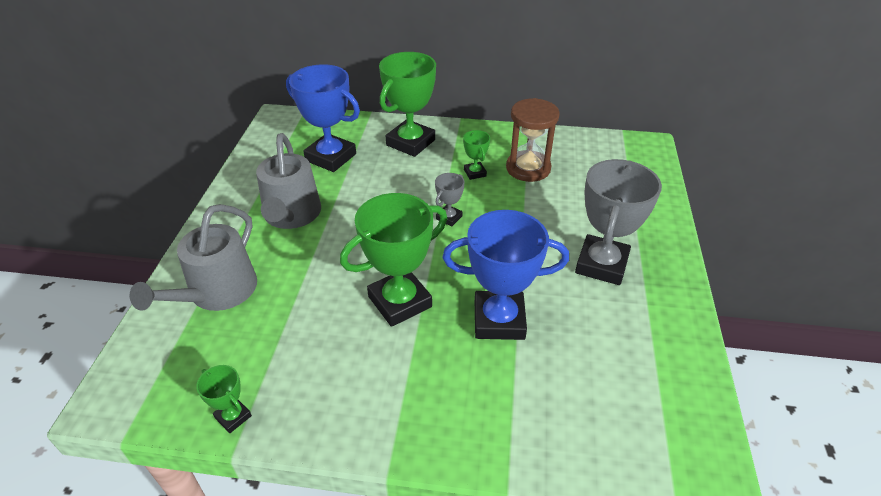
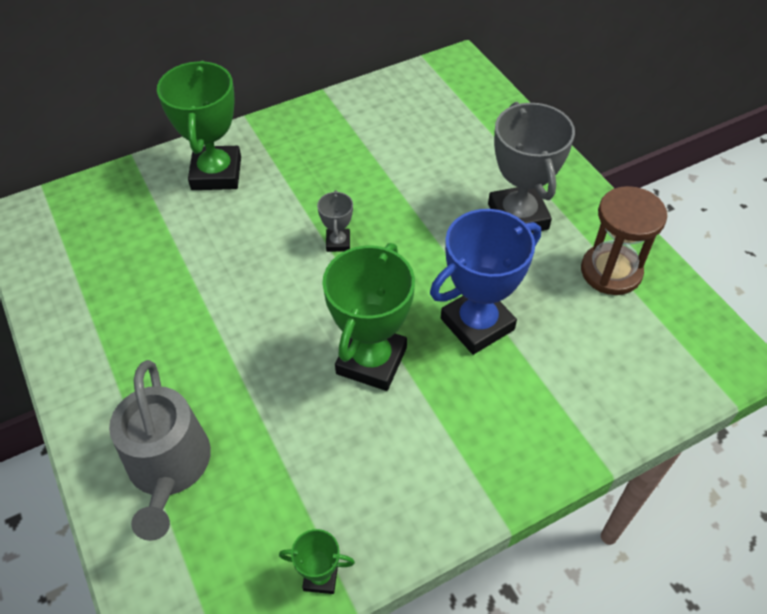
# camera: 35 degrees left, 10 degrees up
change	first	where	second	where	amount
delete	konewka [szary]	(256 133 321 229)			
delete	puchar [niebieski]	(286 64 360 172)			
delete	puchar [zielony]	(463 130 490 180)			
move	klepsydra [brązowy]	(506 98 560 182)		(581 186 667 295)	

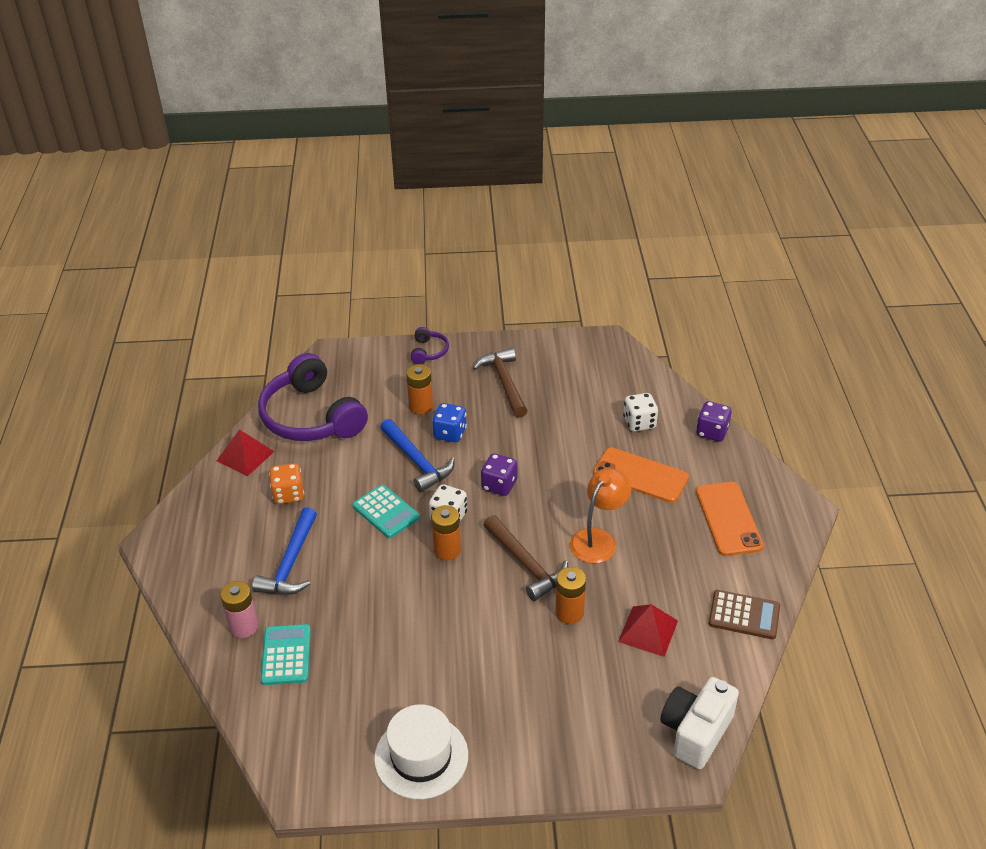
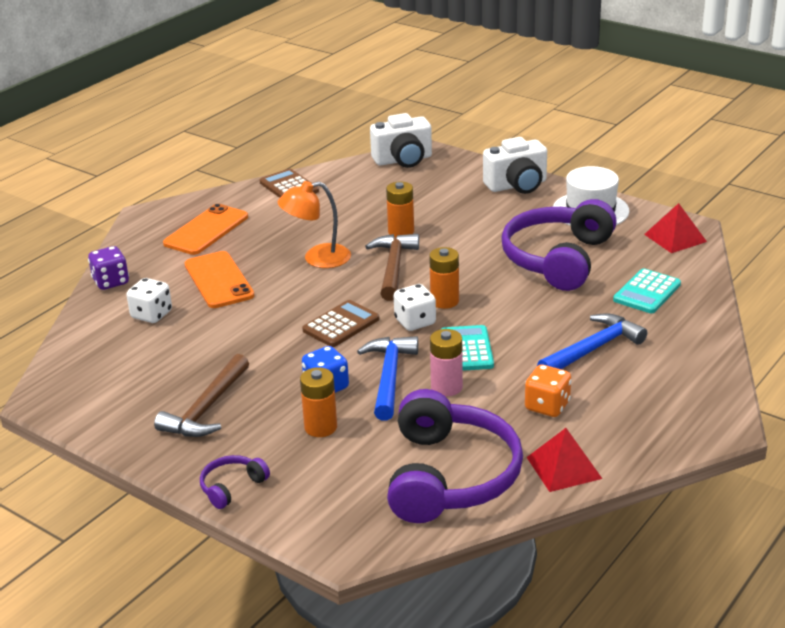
# camera: 140 degrees left, 10 degrees down
change	first	where	second	where	amount
move	bateria [różowy]	(220 581 258 638)		(430 329 463 396)	
replace	kostka do gry [fioletowy]	(481 453 517 496)	kalkulator [brązowy]	(302 300 379 347)	
move	piramida [czerwony]	(618 604 678 657)		(644 203 707 253)	
insert			aparat fotograficzny [biały]	(483 137 547 194)	
insert			słuchawki [fioletowy]	(501 199 617 291)	

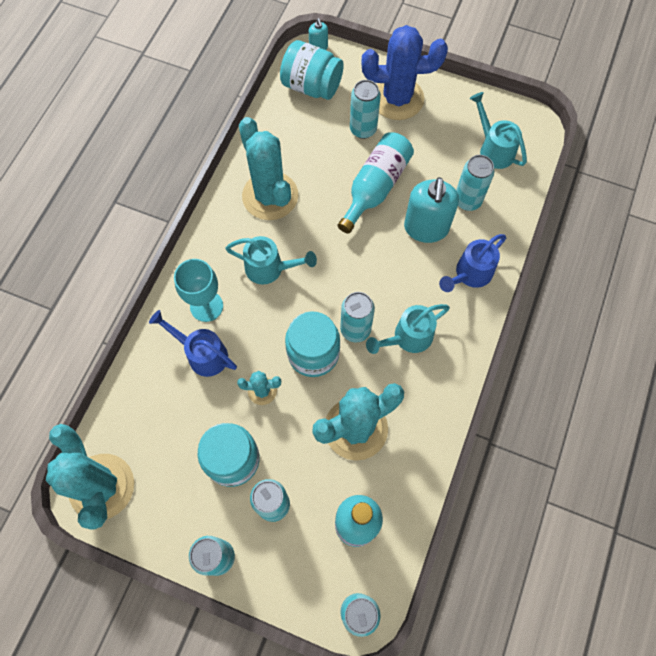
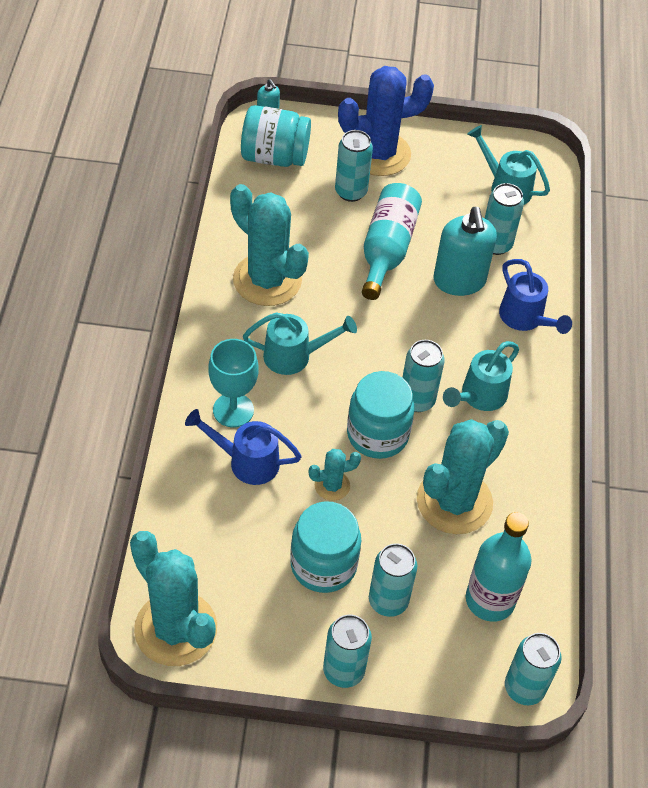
# camera: 20 degrees left, 15 degrees down
change	first	where	second	where	amount
rotate	konewka [niebieski]	(439 234 506 292)		(499 259 572 334)	60 degrees counterclockwise

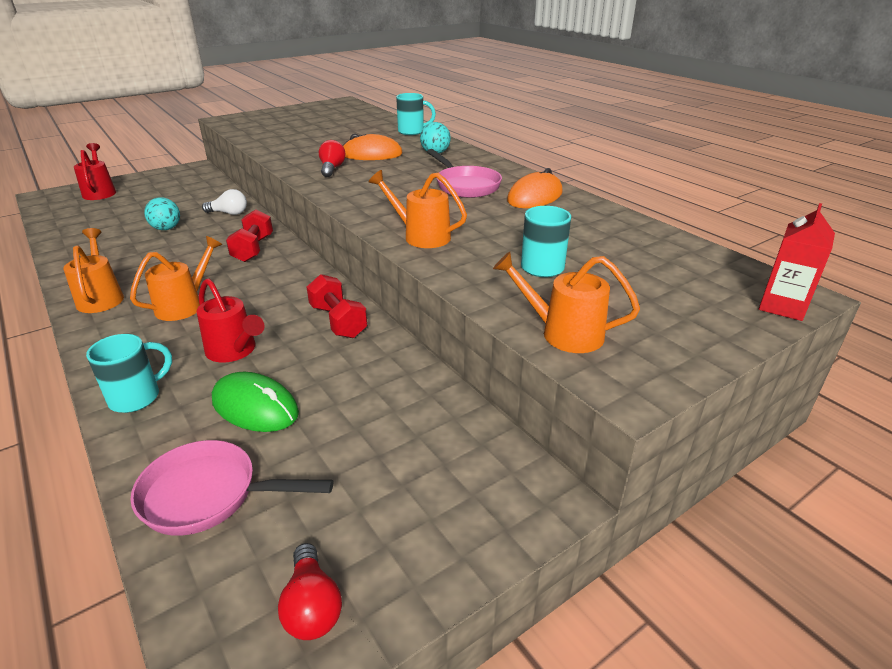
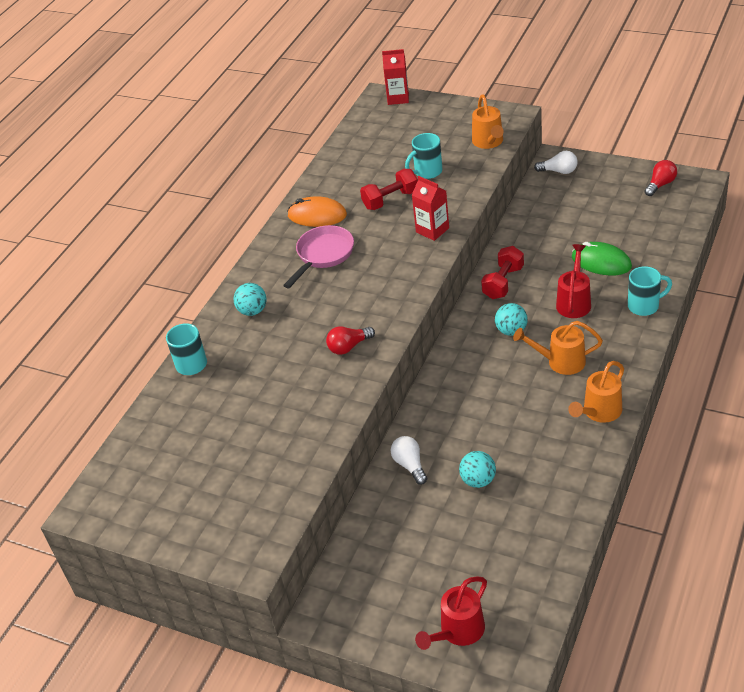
# camera: 115 degrees left, 10 degrees up
change	first	where	second	where	amount
rotate	kubek [turkusowy]	(86 334 172 413)		(628 266 672 316)	150 degrees clockwise
delete	patelnia [różowy]	(130 440 333 536)			
rotate	myszka [zielony]	(212 372 299 432)		(572 242 632 276)	60 degrees counterclockwise
move	hantel [czerwony]	(226 209 273 262)		(360 169 418 210)	
delete	myszka [pomarańczowy]	(343 134 403 160)			
replace	konewka [pomarańczowy]	(369 170 467 248)	karton mleka [czerwony]	(412 176 449 241)	
insert			piłka [turkusowy]	(495 303 528 336)	
insert			żarówka [biały]	(534 151 578 174)	

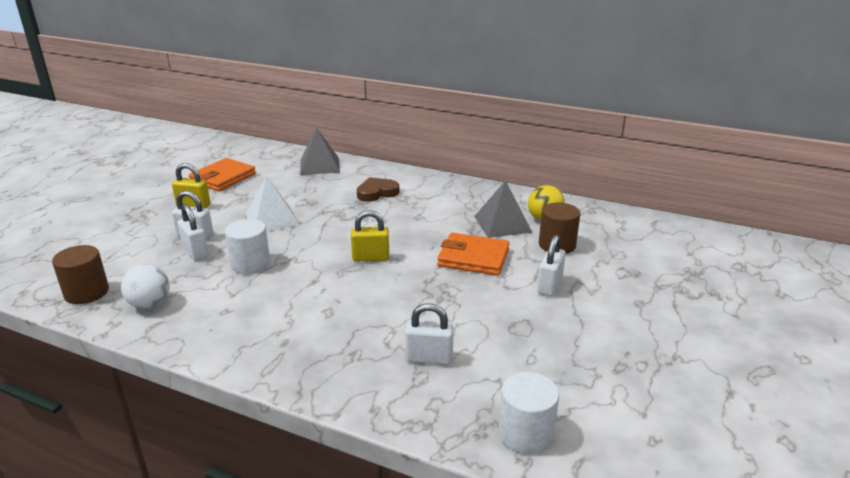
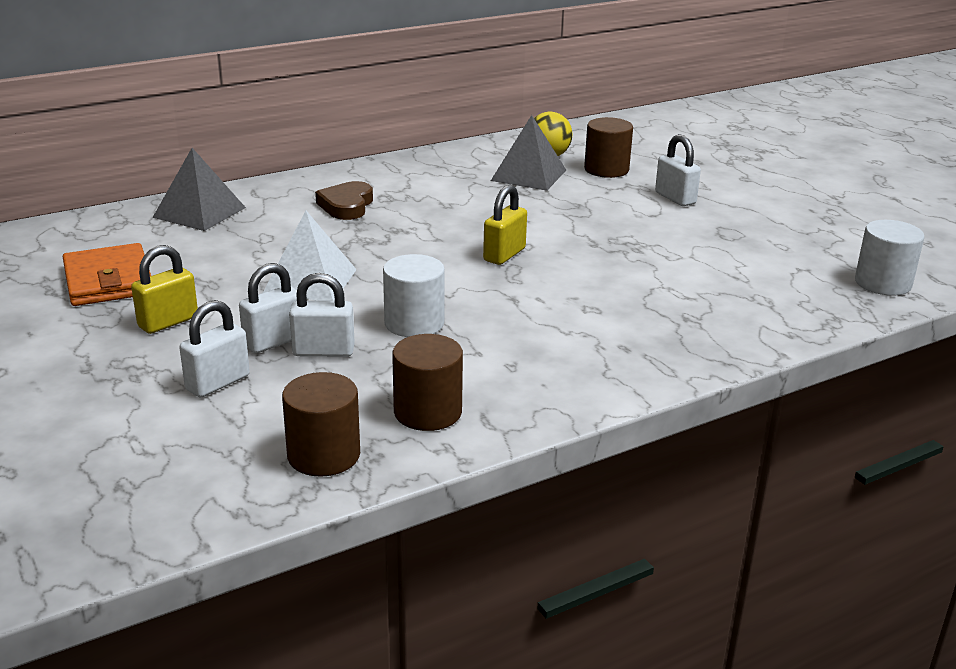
# camera: 55 degrees left, 0 degrees up
change	first	where	second	where	amount
replace	piłka [biały]	(121 264 170 309)	walec [brązowy]	(392 334 463 431)	
move	kłódka [biały]	(405 303 454 365)		(179 300 250 398)	
delete	portfel [pomarańczowy]	(437 233 510 276)			

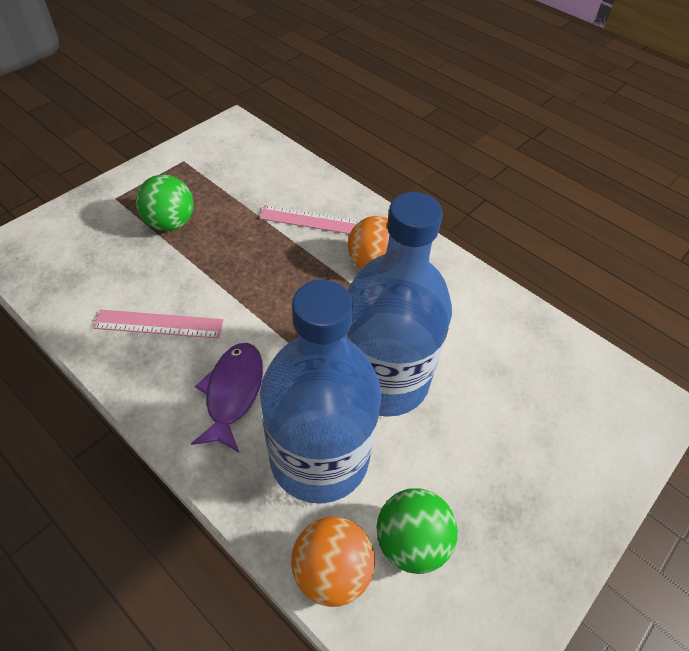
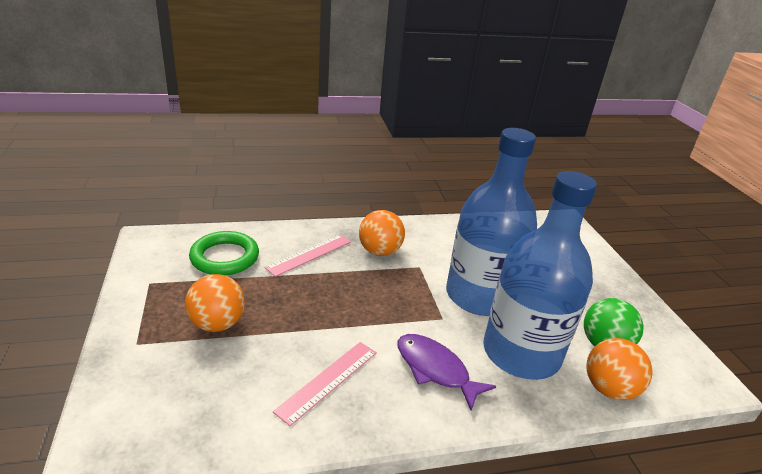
# camera: 55 degrees left, 20 degrees down
change	first	where	second	where	amount
recolor	piłka [zielony]	(136 175 194 231)	piłka [pomarańczowy]	(185 274 245 332)	
insert			pierścień [zielony]	(189 231 259 275)	

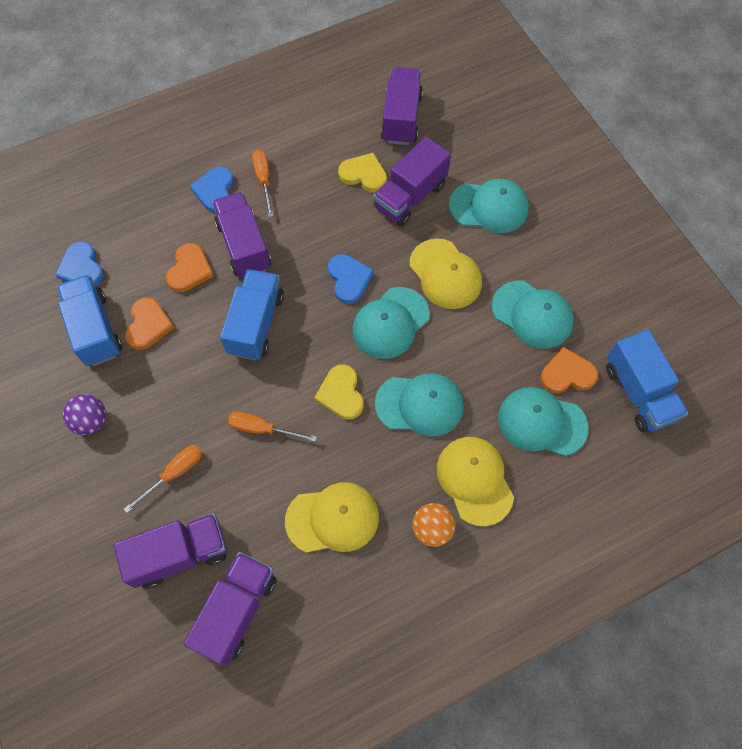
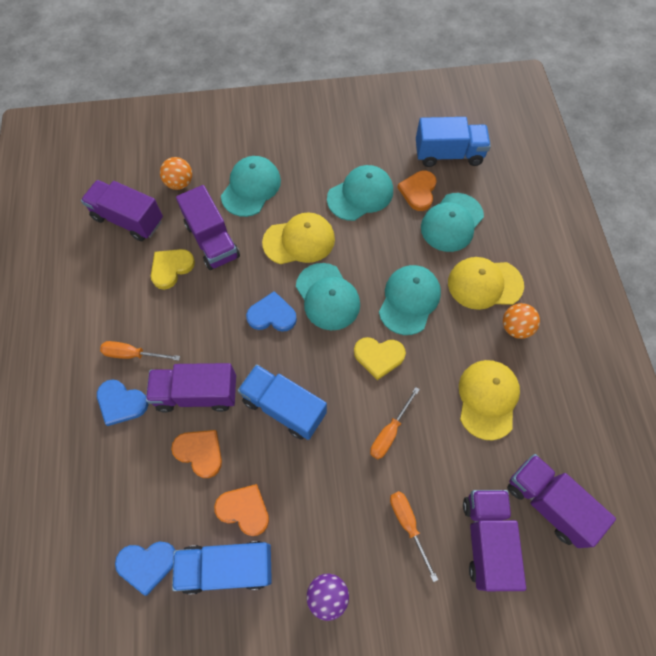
# camera: 70 degrees left, 0 degrees up
change	first	where	second	where	amount
insert			piłka [pomarańczowy]	(160 157 192 190)	

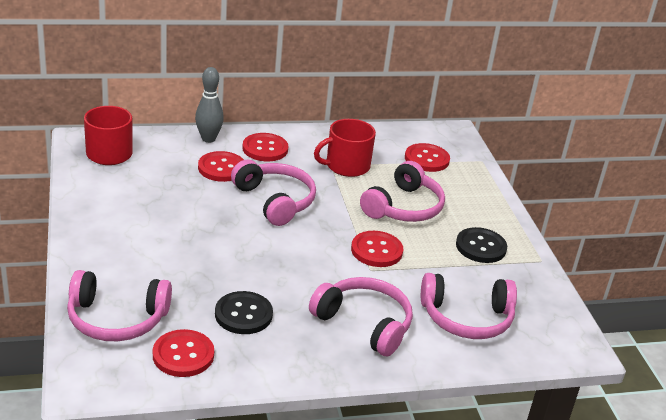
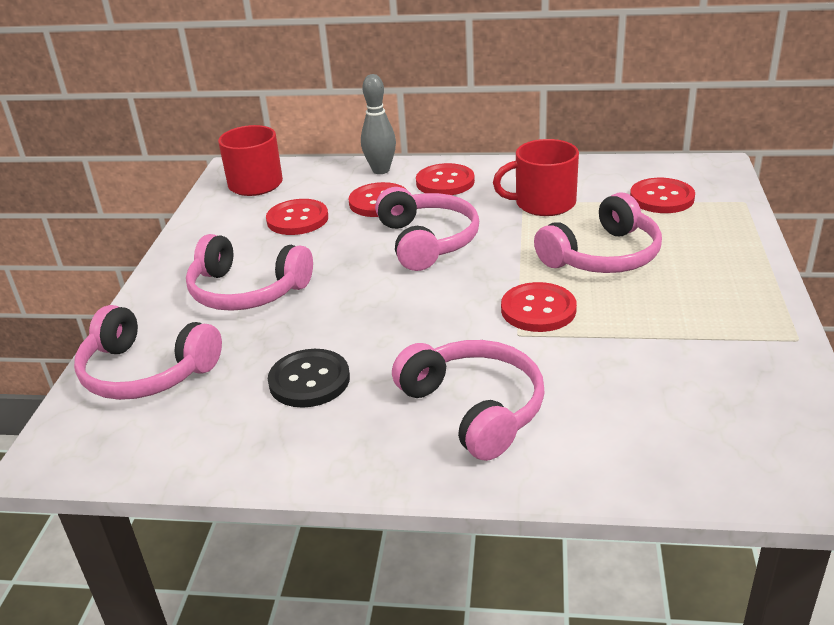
# camera: 25 degrees right, 0 degrees up
change	first	where	second	where	amount
move	guzik [czerwony]	(153 329 214 377)		(266 199 328 235)	
move	słuchawki [różowy]	(421 273 517 339)		(186 234 313 311)	
delete	guzik [czarny]	(456 227 507 263)			

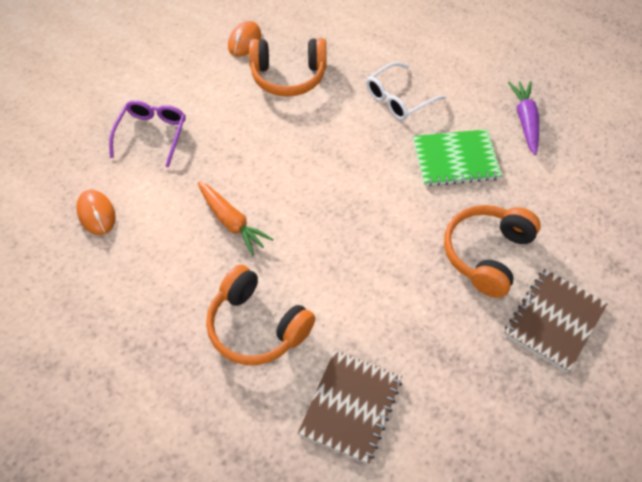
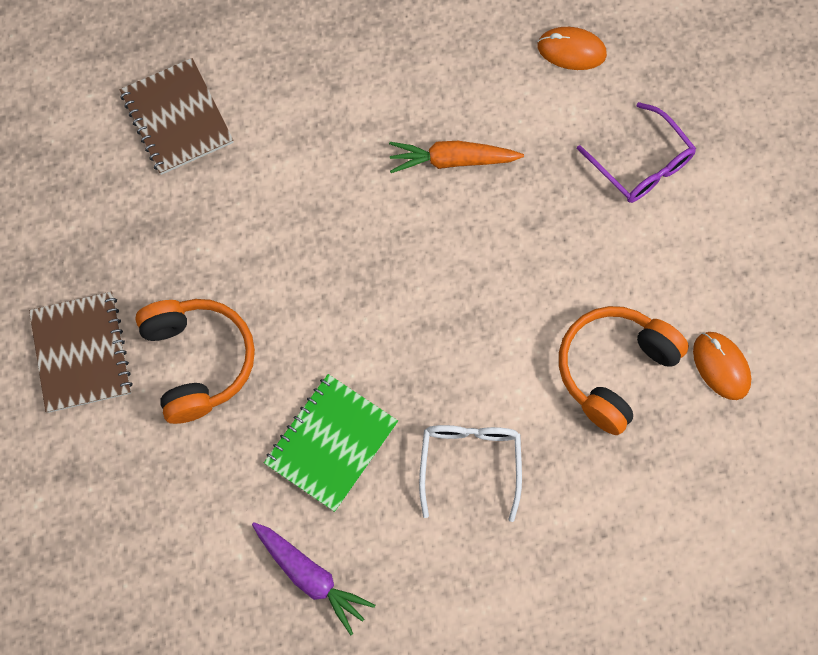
# camera: 130 degrees right, 15 degrees up
change	first	where	second	where	amount
delete	słuchawki [pomarańczowy]	(206 265 315 365)			

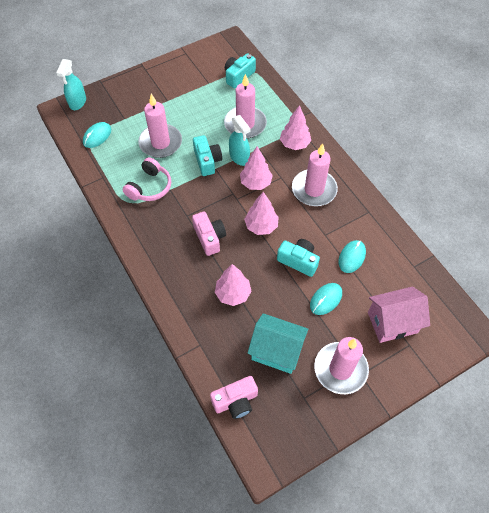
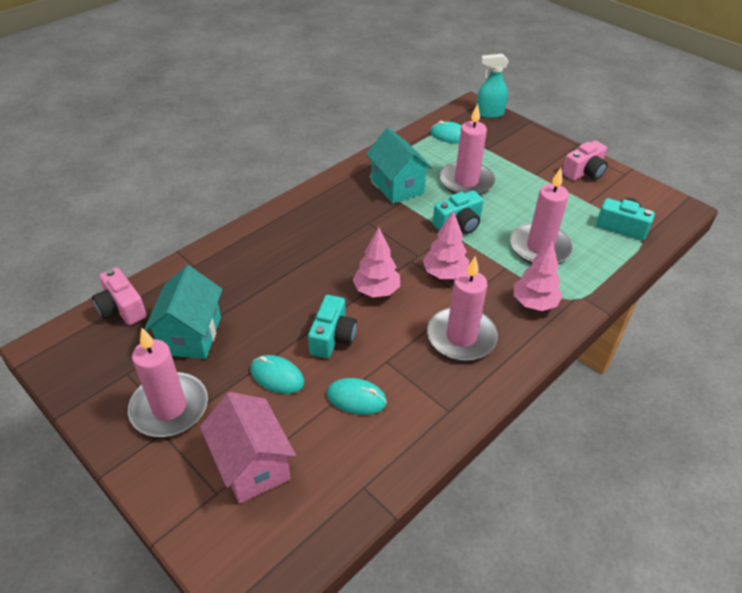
# camera: 75 degrees right, 15 degrees down
change	first	where	second	where	amount
replace	słuchawki [różowy]	(123 157 171 201)	domek [turkusowy]	(366 128 432 203)	
move	aparat fotograficzny [różowy]	(192 212 226 256)		(562 141 608 181)	
delete	drzewko [różowy]	(215 264 252 306)			
delete	spryskiwacz [turkusowy]	(229 115 251 166)			

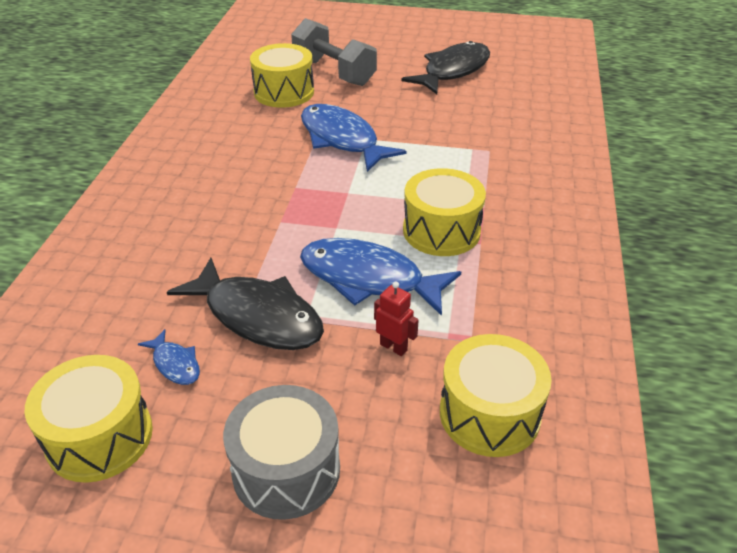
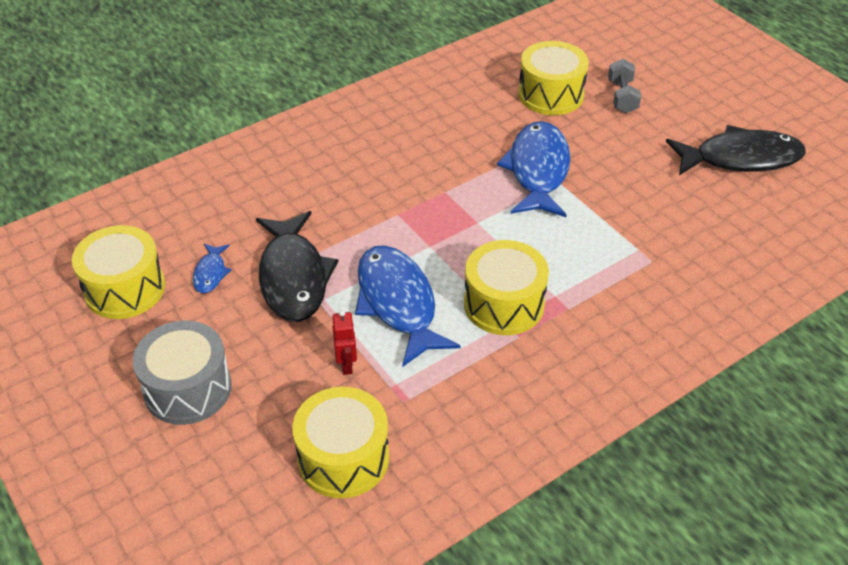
# camera: 45 degrees right, 5 degrees up
change	first	where	second	where	amount
resize	hantel [szary]	(291 18 377 86)		(608 59 641 113)	x0.56

